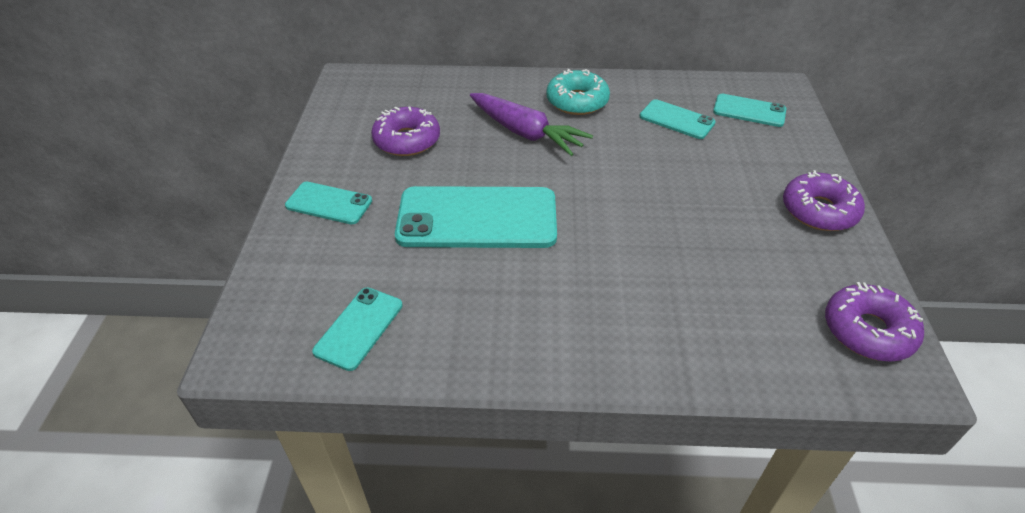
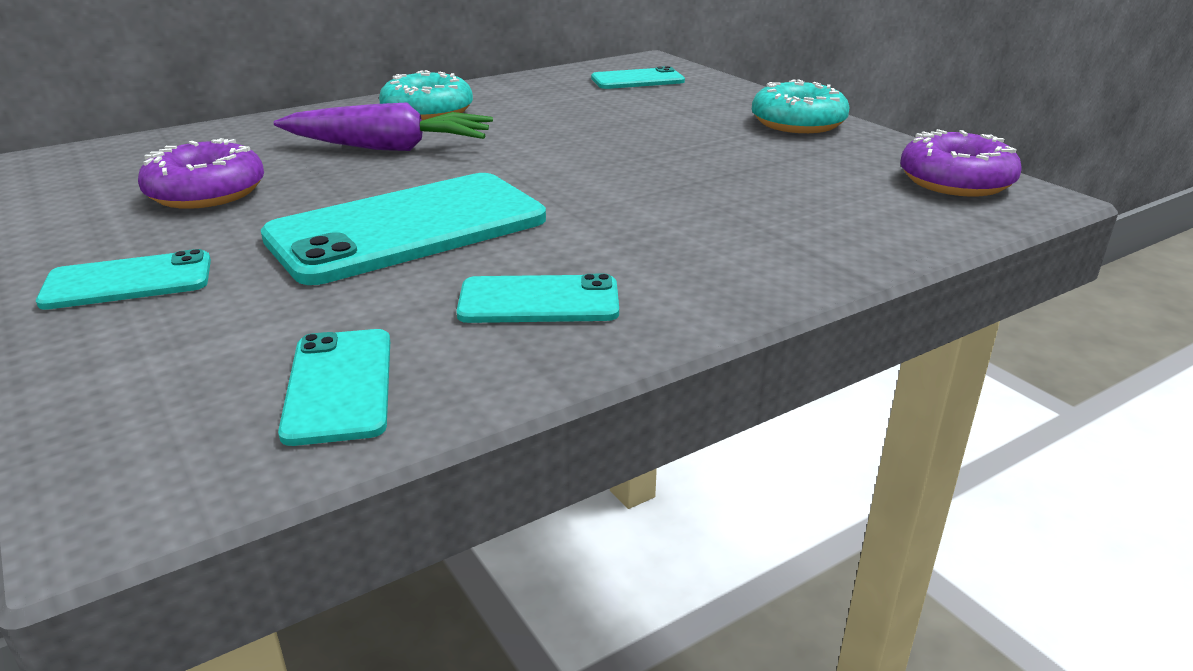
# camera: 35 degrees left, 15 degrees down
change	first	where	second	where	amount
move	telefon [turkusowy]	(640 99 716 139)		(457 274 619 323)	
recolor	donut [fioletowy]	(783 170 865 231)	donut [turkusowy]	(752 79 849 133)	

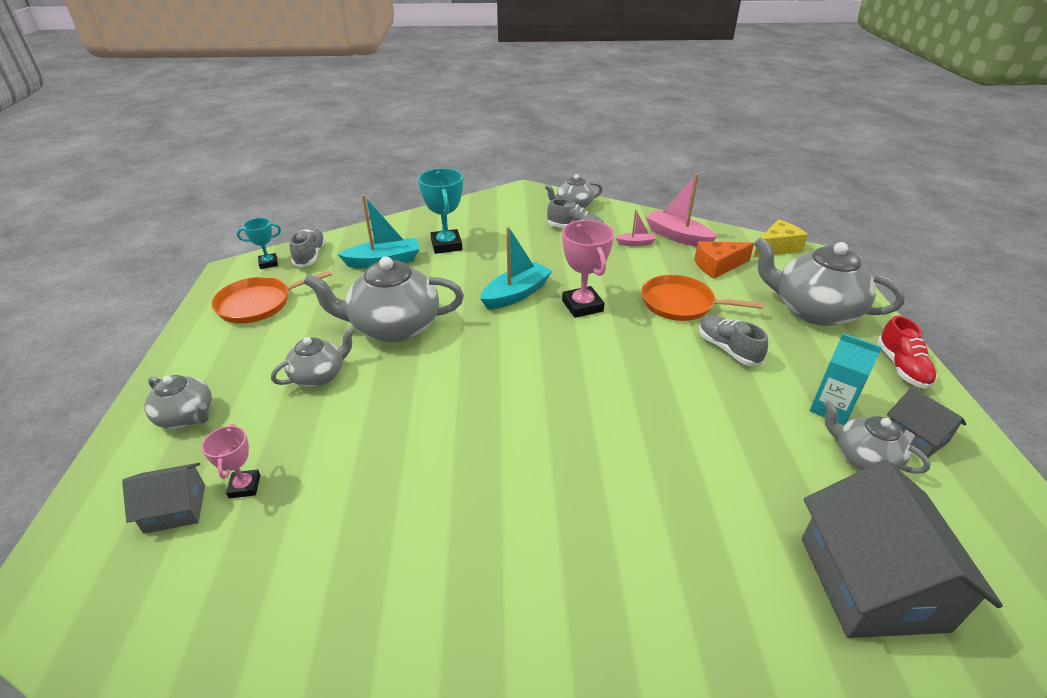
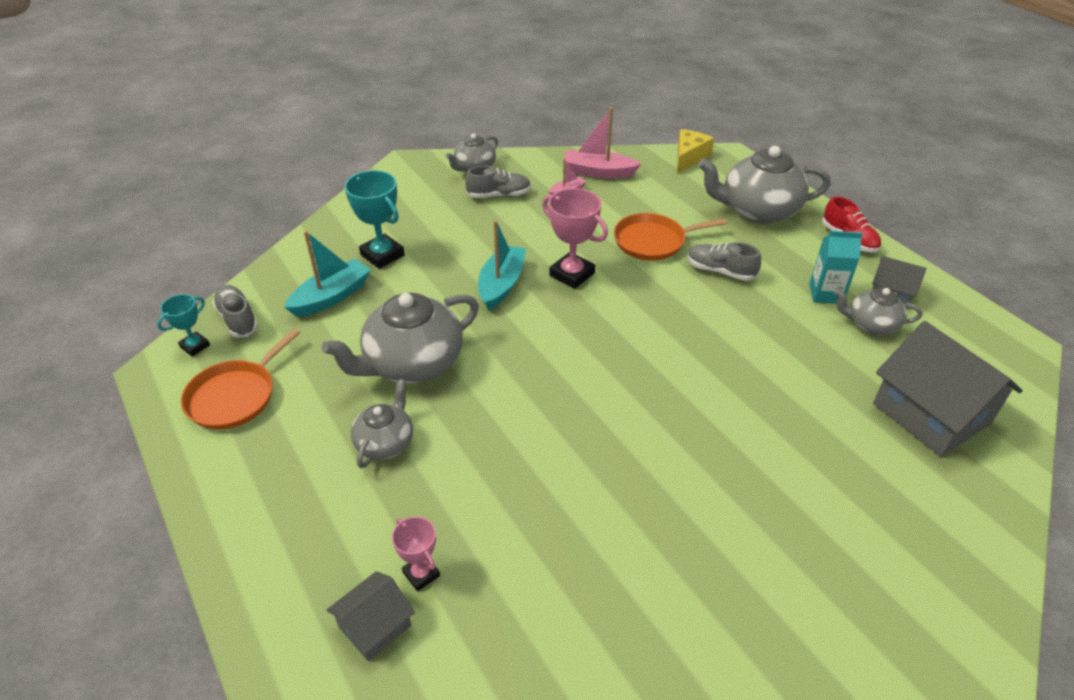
# camera: 30 degrees left, 5 degrees up
change	first	where	second	where	amount
delete	imbryk [szary]	(145 375 212 429)			
delete	ser [pomarańczowy]	(694 241 754 279)			

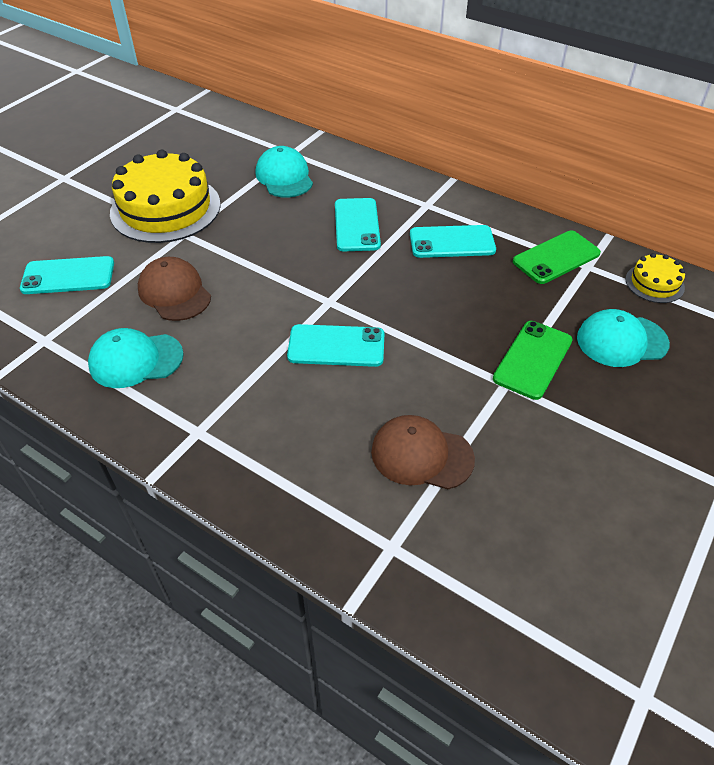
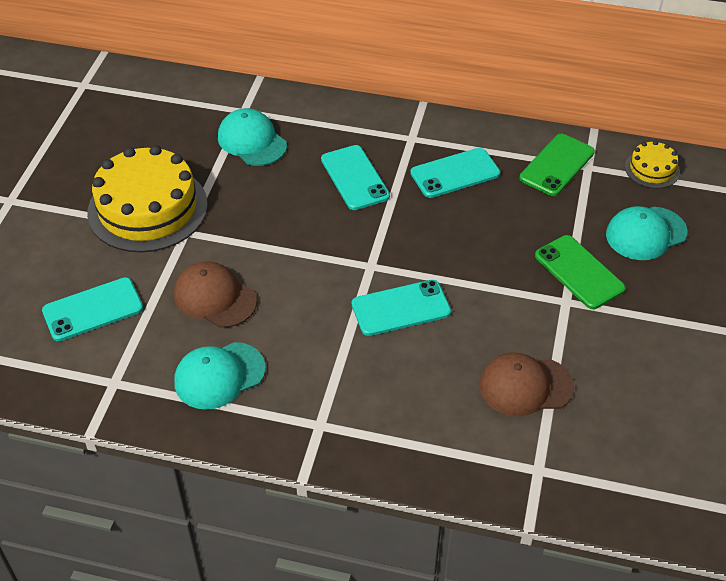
# camera: 20 degrees left, 0 degrees up
change	first	where	second	where	amount
rotate	telefon [zielony]	(493 321 573 400)		(535 235 626 309)	45 degrees counterclockwise

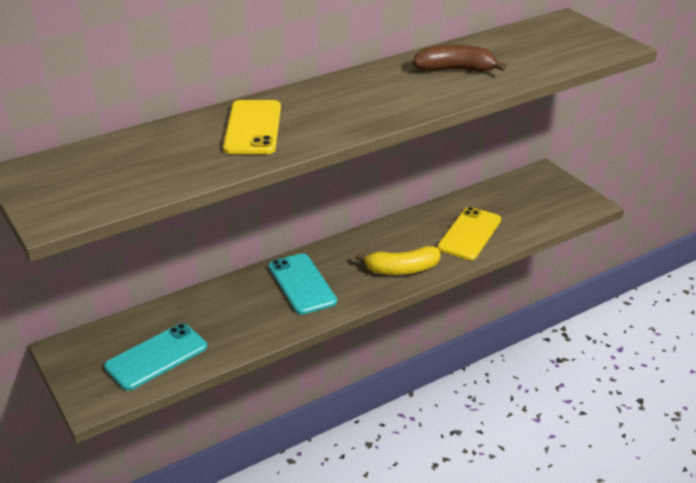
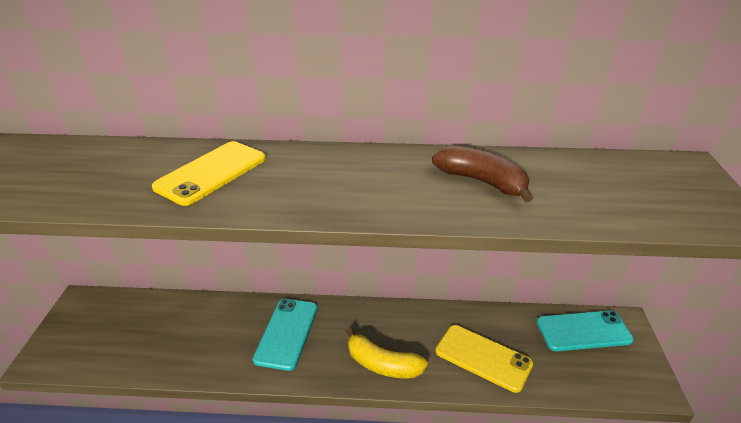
# camera: 35 degrees right, 0 degrees up
change	first	where	second	where	amount
move	telefon [turkusowy]	(104 323 207 391)		(537 311 634 351)	
rotate	telefon [żółty]	(437 207 501 260)		(436 325 533 393)	60 degrees clockwise

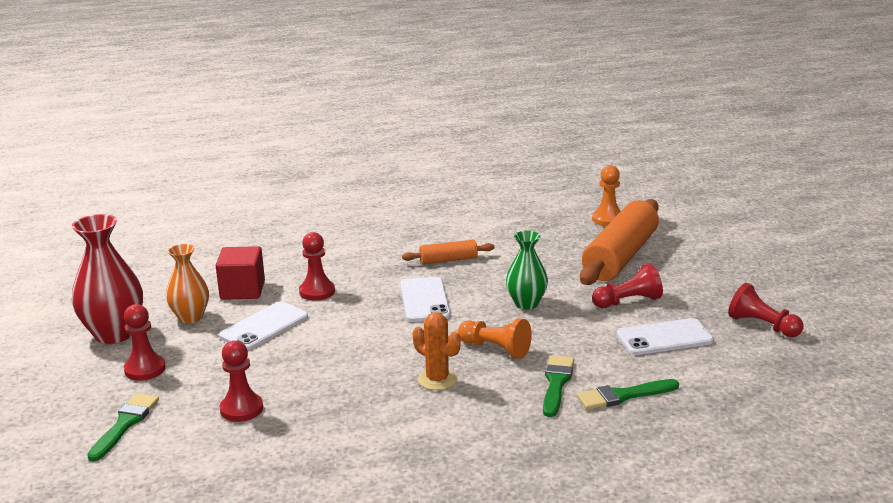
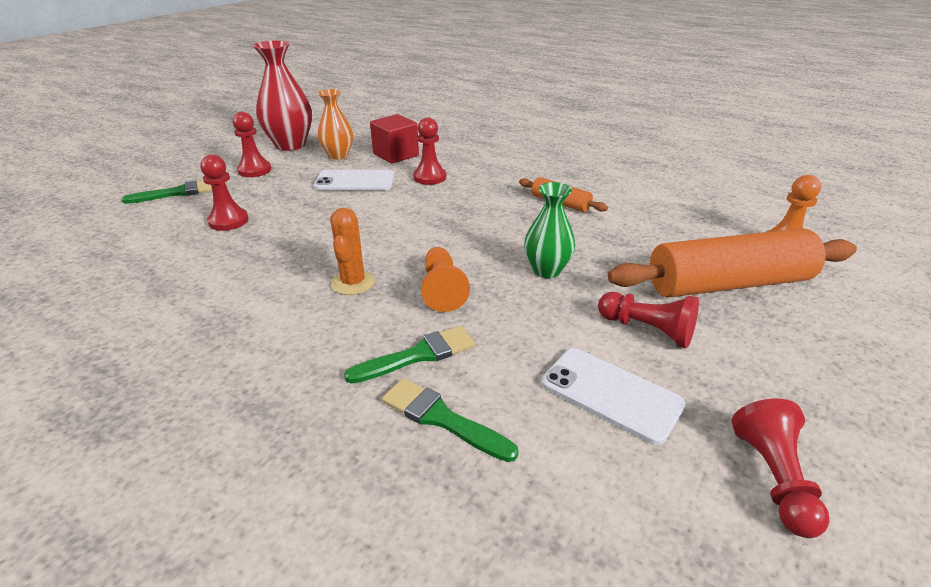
# camera: 50 degrees right, 10 degrees up
change	first	where	second	where	amount
delete	telefon [biały]	(400 277 451 322)			

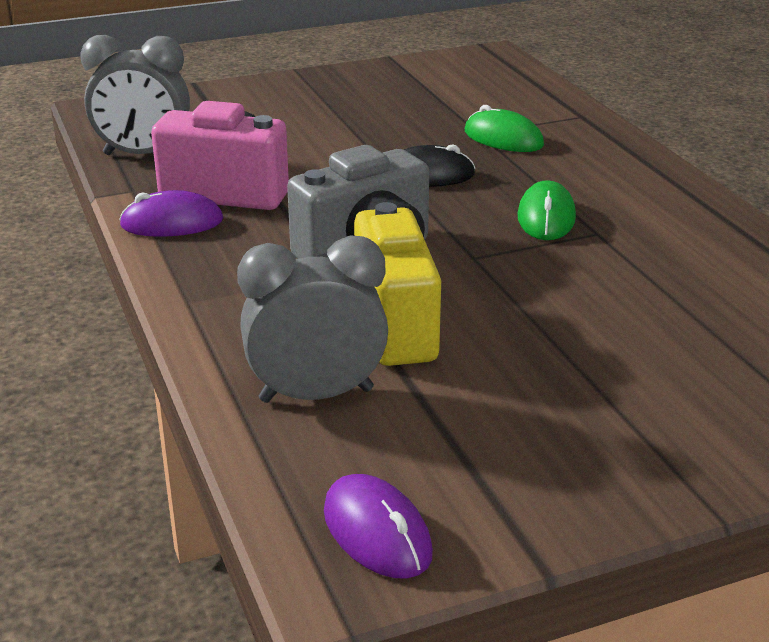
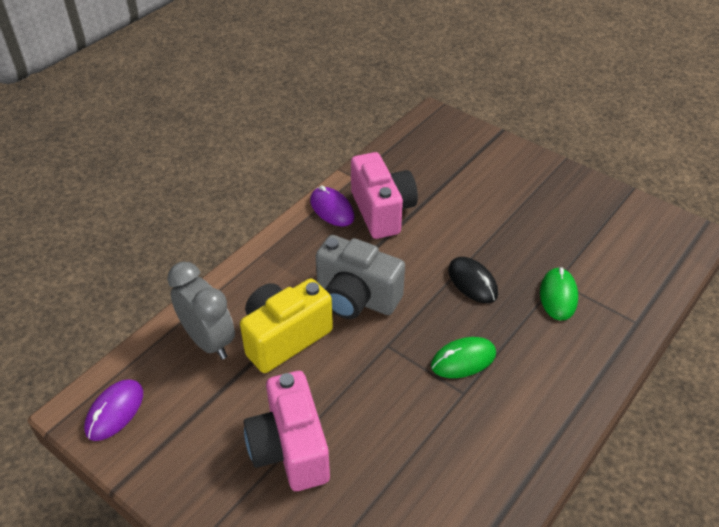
# camera: 60 degrees right, 15 degrees up
change	first	where	second	where	amount
delete	budzik [szary]	(80 35 190 155)			
insert			aparat fotograficzny [różowy]	(244 371 330 491)	

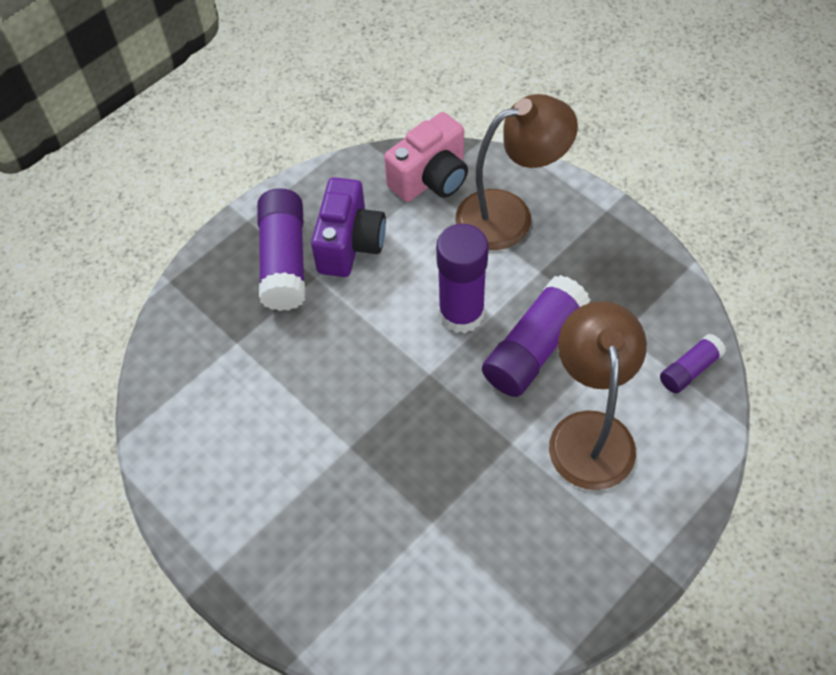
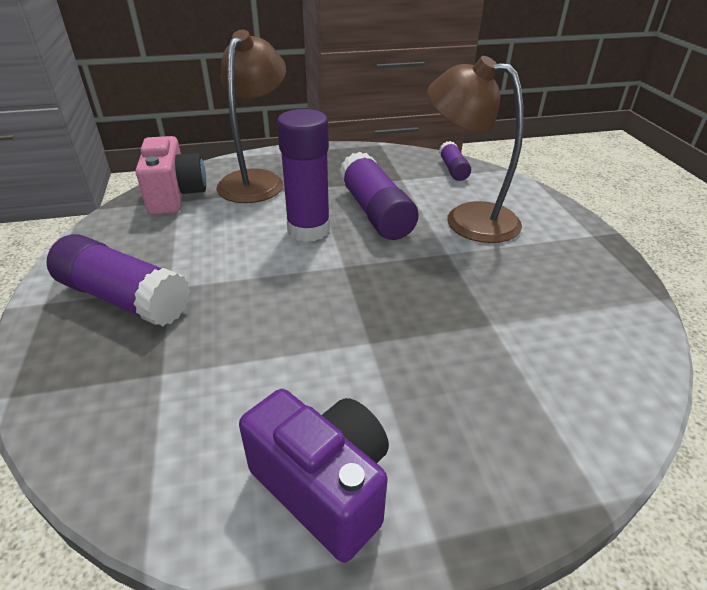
# camera: 60 degrees left, 20 degrees down
change	first	where	second	where	amount
move	aparat fotograficzny [fioletowy]	(311 177 386 277)		(239 389 389 563)	

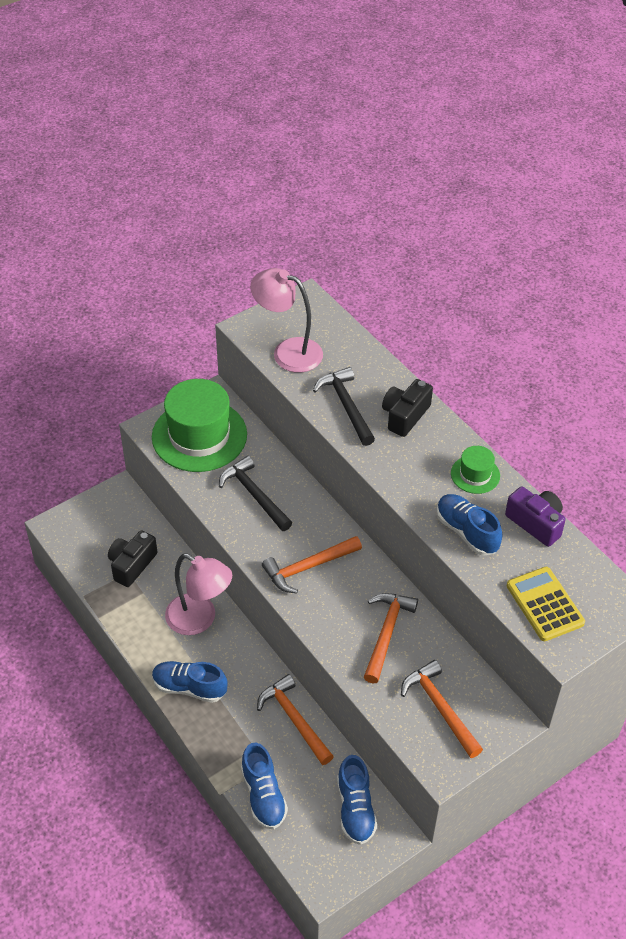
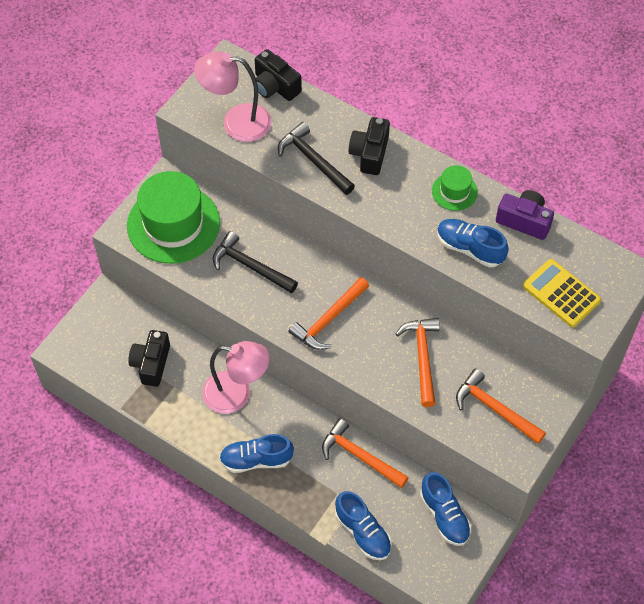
# camera: 20 degrees left, 10 degrees up
change	first	where	second	where	amount
insert			aparat fotograficzny [czarny]	(255 49 302 101)	

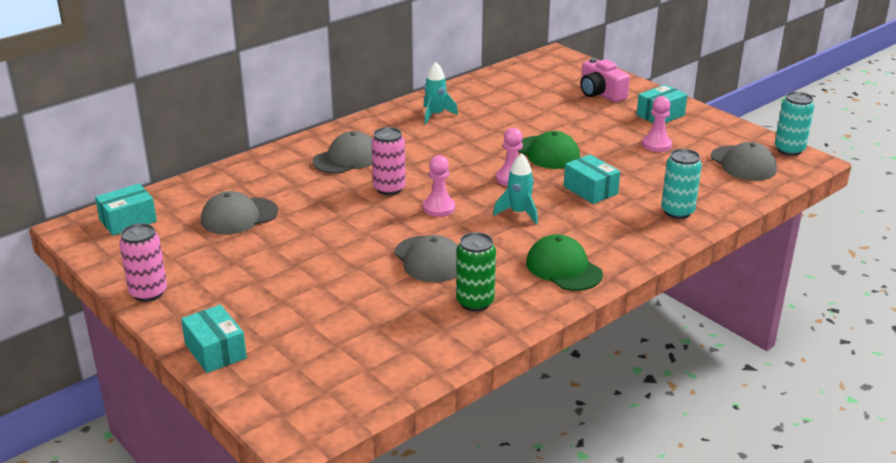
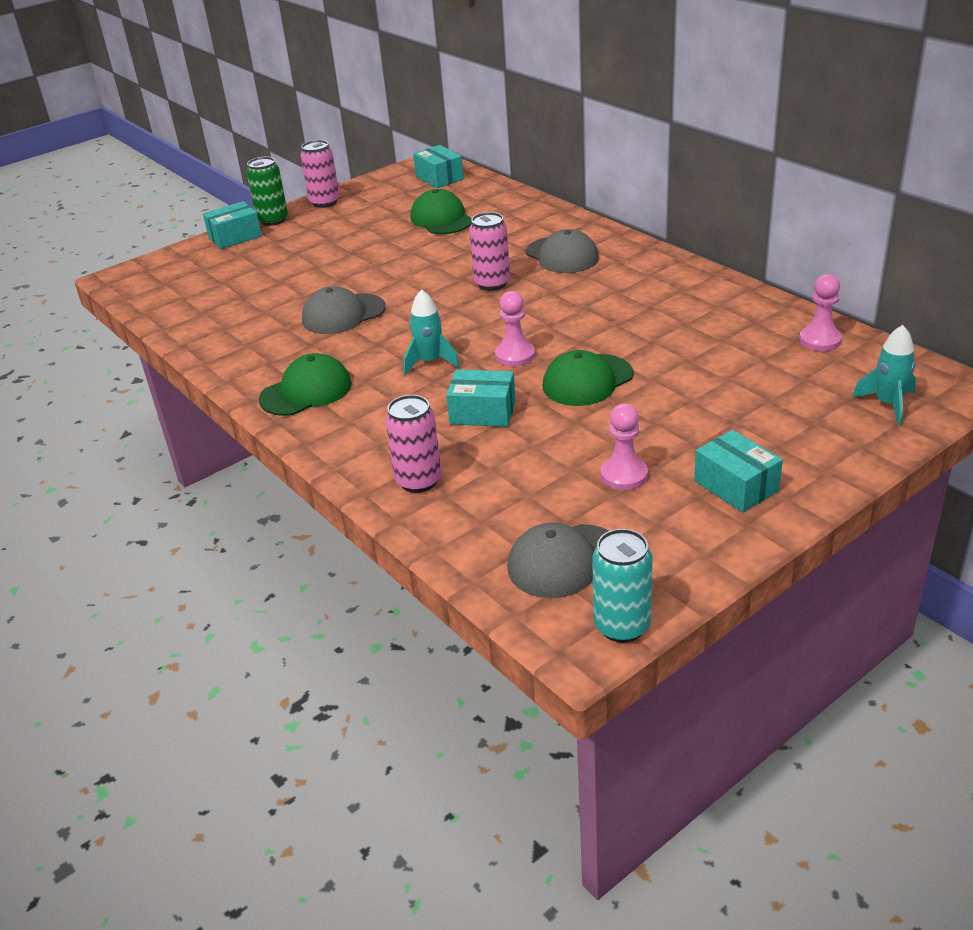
# camera: 95 degrees right, 5 degrees up
change	first	where	second	where	amount
recolor	czapka [szary]	(201 191 278 235)	czapka [zielony]	(411 189 472 234)	
move	pionek [różowy]	(423 155 455 217)		(799 274 842 351)	
move	rakieta [turkusowy]	(424 62 458 124)		(852 325 916 425)	
move	puszka [zielony]	(456 232 496 312)		(246 157 288 226)	
rotate	pudełko [turkusowy]	(564 154 620 204)		(446 369 516 427)	45 degrees clockwise
delete	aparat fotograficzny [różowy]	(580 58 630 102)			
recolor	puszka [turkusowy]	(661 149 702 219)	puszka [różowy]	(385 395 442 493)	

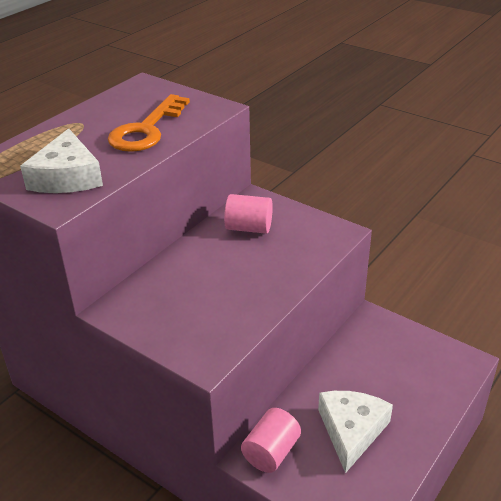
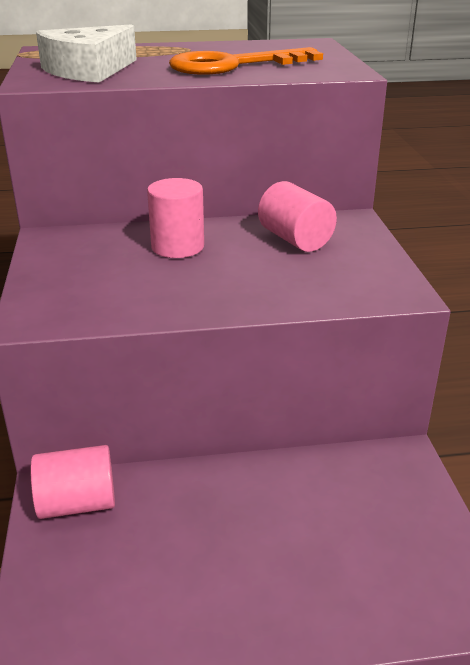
# camera: 45 degrees right, 5 degrees down
change	first	where	second	where	amount
delete	ser [biały]	(318 391 393 473)			
insert			walec [różowy]	(147 178 204 258)	

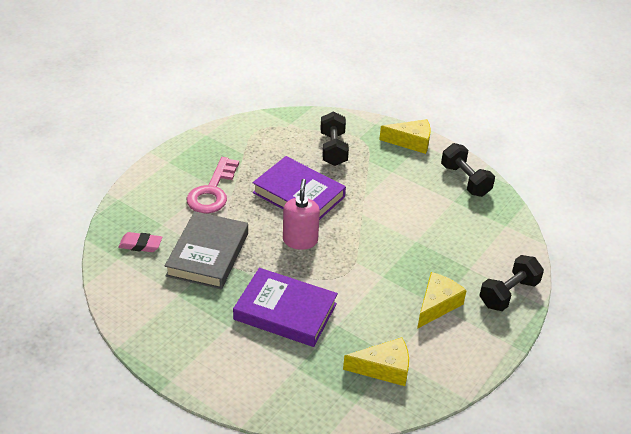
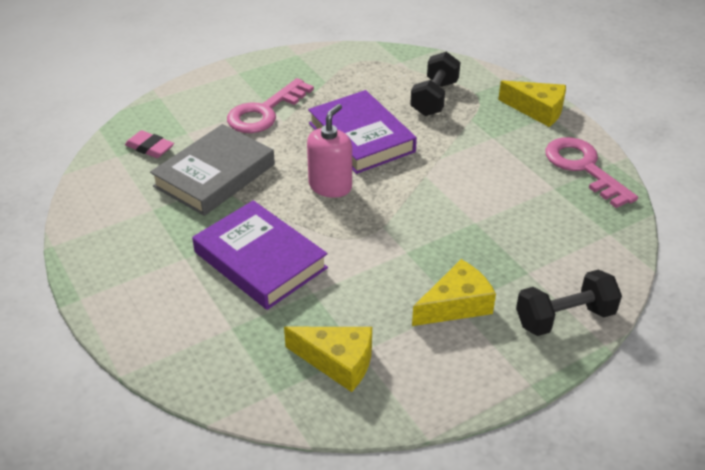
# camera: 25 degrees right, 0 degrees up
change	first	where	second	where	amount
replace	hantel [czarny]	(441 143 495 197)	klucz [różowy]	(545 137 638 208)	

